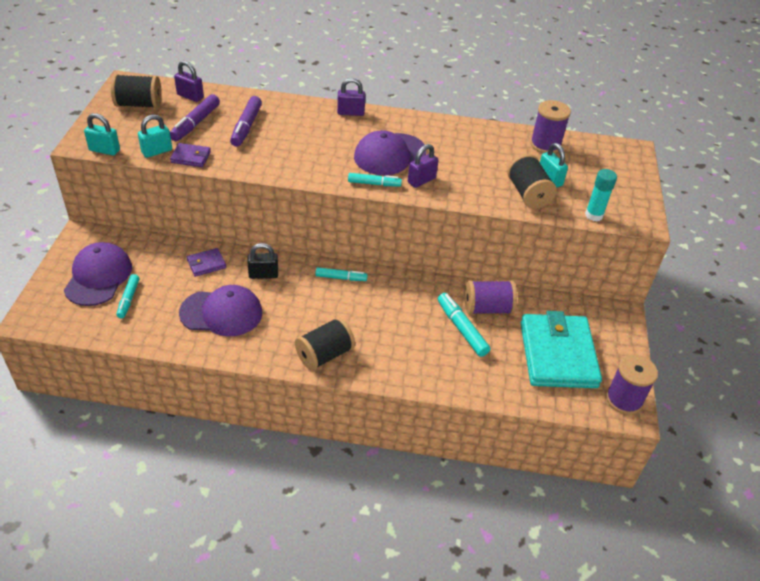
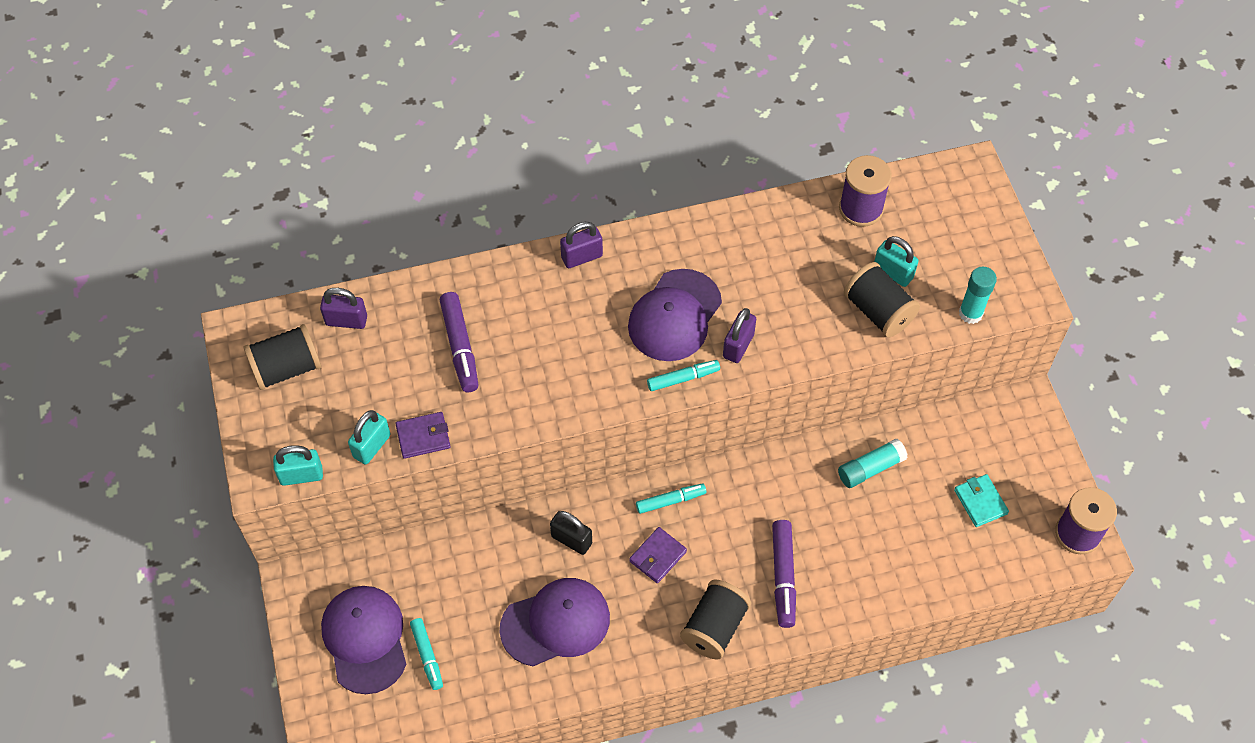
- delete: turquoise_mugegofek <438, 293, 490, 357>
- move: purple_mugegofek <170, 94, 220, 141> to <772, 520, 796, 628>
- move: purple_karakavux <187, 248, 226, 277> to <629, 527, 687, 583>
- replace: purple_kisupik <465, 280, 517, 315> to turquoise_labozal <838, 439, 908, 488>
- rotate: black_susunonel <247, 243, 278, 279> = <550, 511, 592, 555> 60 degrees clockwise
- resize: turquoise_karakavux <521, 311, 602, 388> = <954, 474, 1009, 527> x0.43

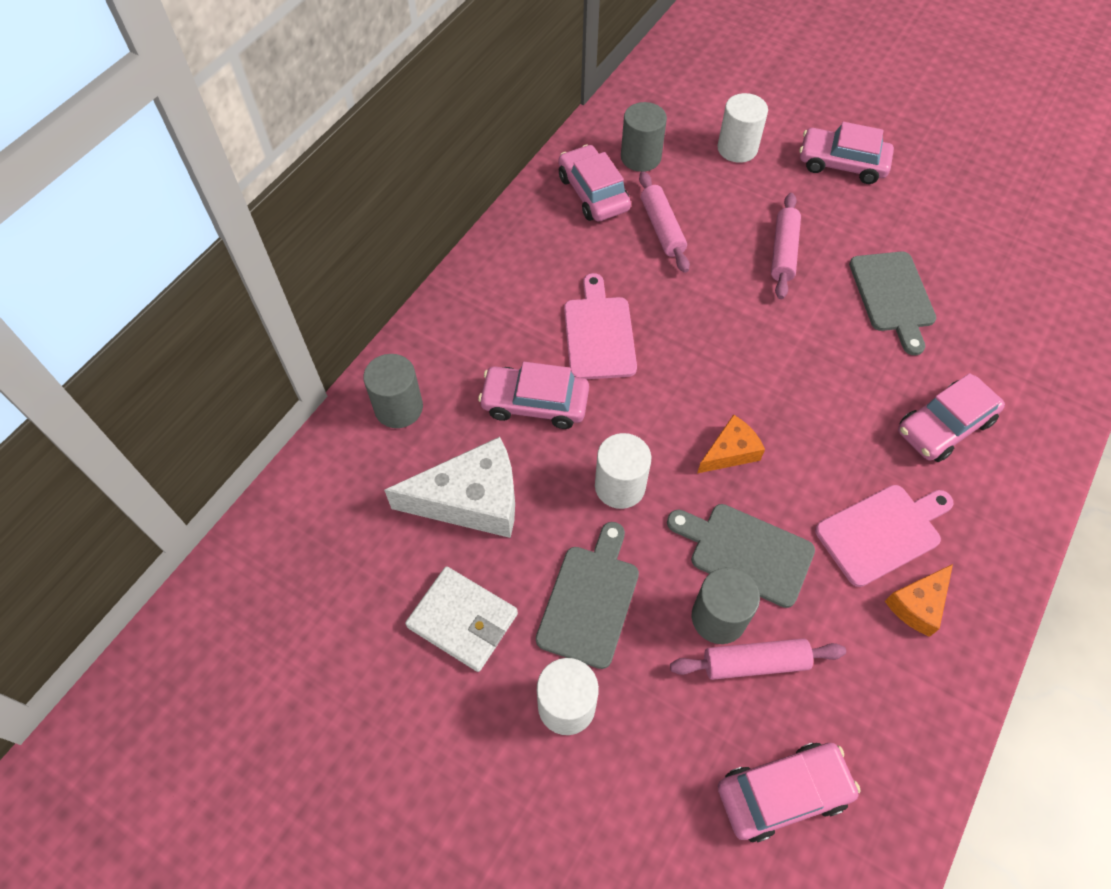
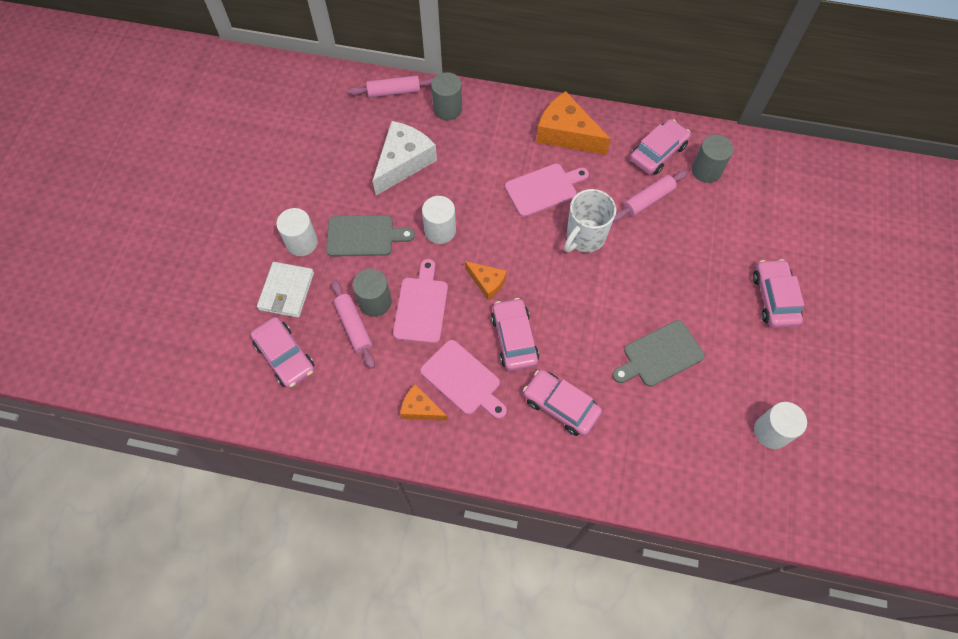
- insert: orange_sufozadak <536, 91, 611, 155>
- insert: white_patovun <564, 189, 616, 252>
- move: white_karakavux <405, 566, 518, 672> to <257, 262, 314, 318>
- move: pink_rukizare <478, 362, 589, 429> to <491, 298, 539, 371>
- move: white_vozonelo <717, 93, 768, 163> to <754, 402, 807, 449>
- move: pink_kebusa <771, 193, 801, 299> to <348, 76, 433, 98>
- recolor: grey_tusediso <667, 504, 815, 608> to pink_tusediso <393, 259, 448, 344>
- rotate: white_sufozadak <384, 437, 515, 538> = <373, 121, 437, 195> 120 degrees counterclockwise

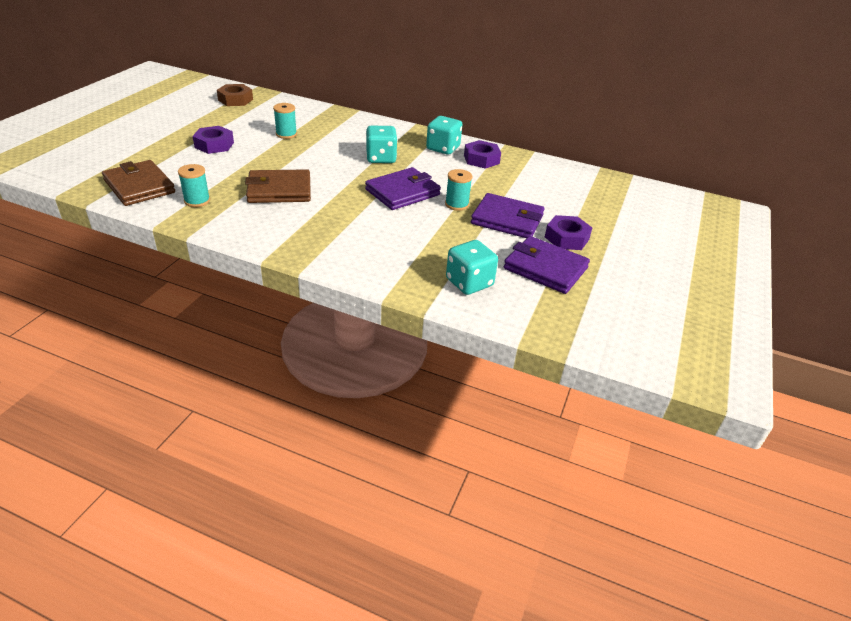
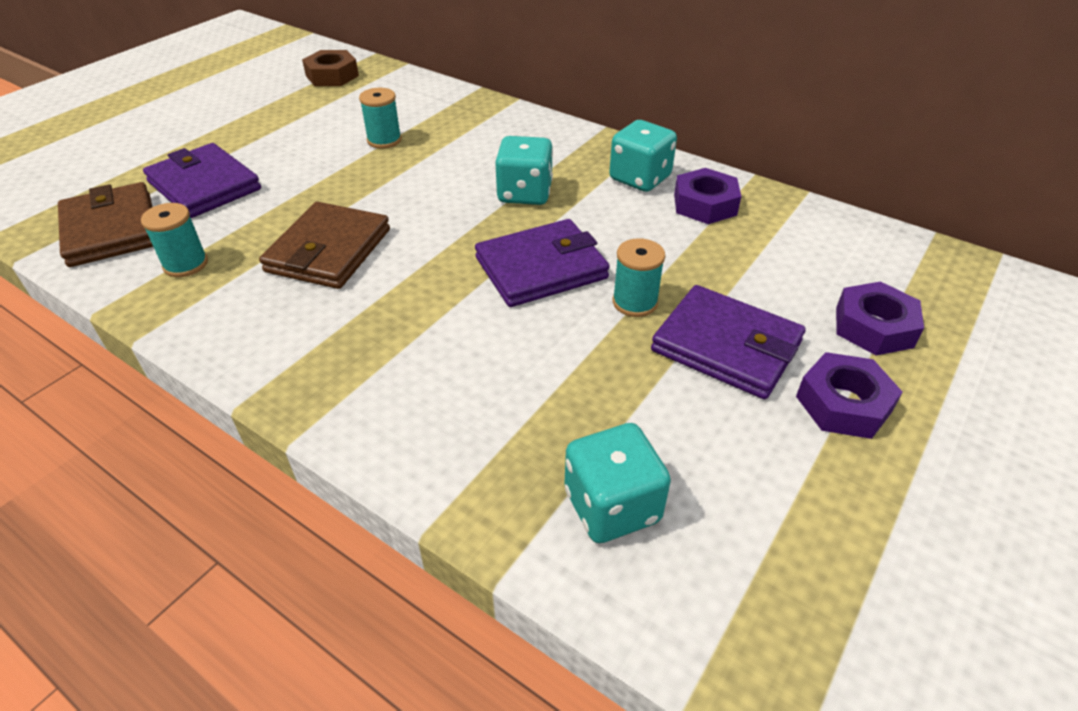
- move: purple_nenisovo <193, 126, 234, 154> to <836, 281, 924, 355>
- move: purple_karakavux <504, 236, 590, 294> to <143, 143, 261, 218>
- rotate: brown_karakavux <245, 169, 311, 203> = <259, 202, 390, 289> 75 degrees counterclockwise

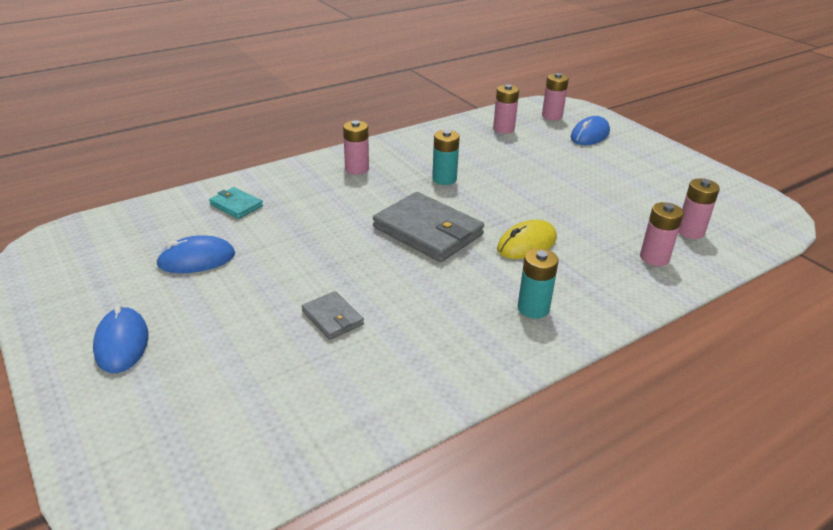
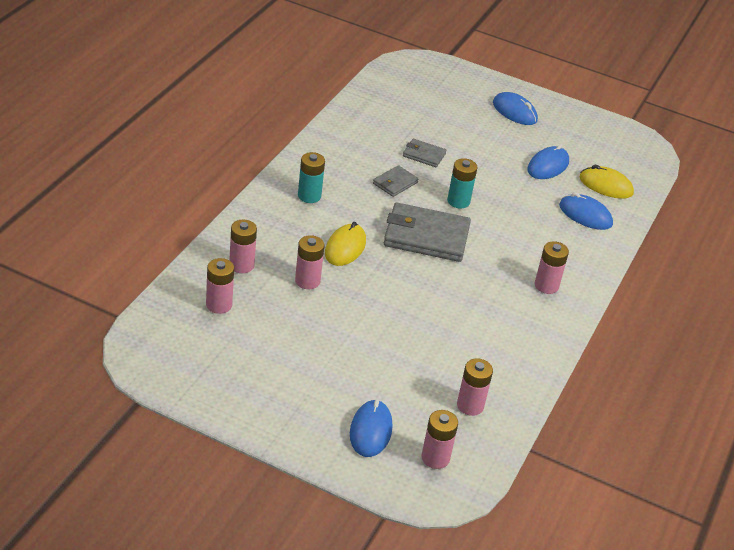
- insert: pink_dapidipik <295, 235, 325, 289>
- insert: grey_karakavux <373, 165, 419, 197>
- insert: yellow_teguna <580, 165, 634, 199>
- move: turquoise_dapidipik <432, 130, 460, 185> to <447, 158, 478, 209>
- replace: turquoise_karakavux <209, 187, 263, 219> to blue_teguna <559, 192, 613, 230>

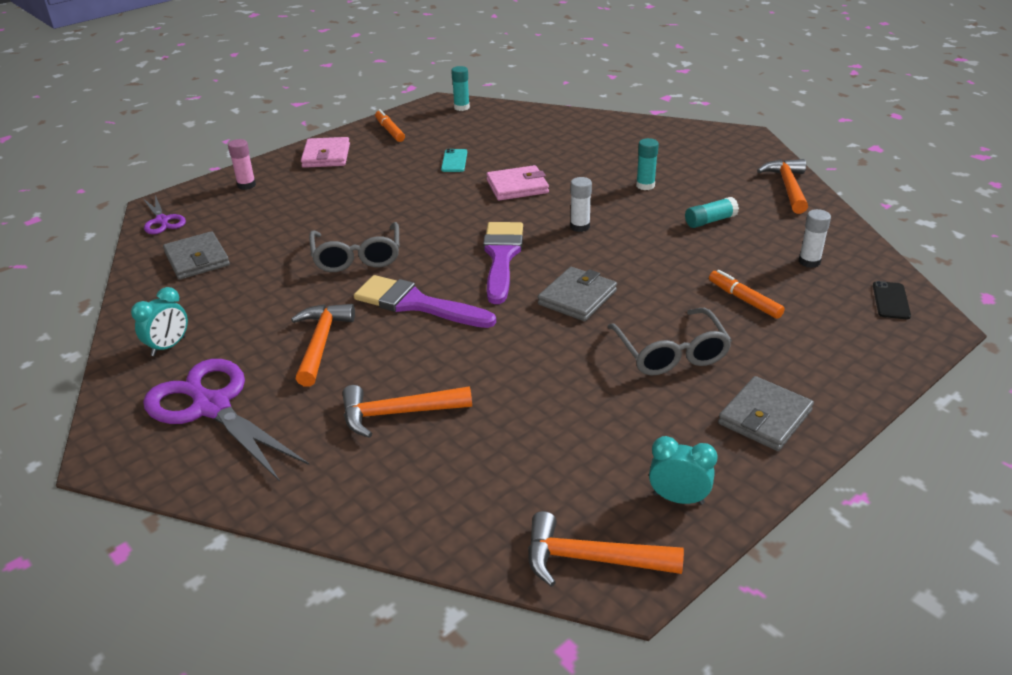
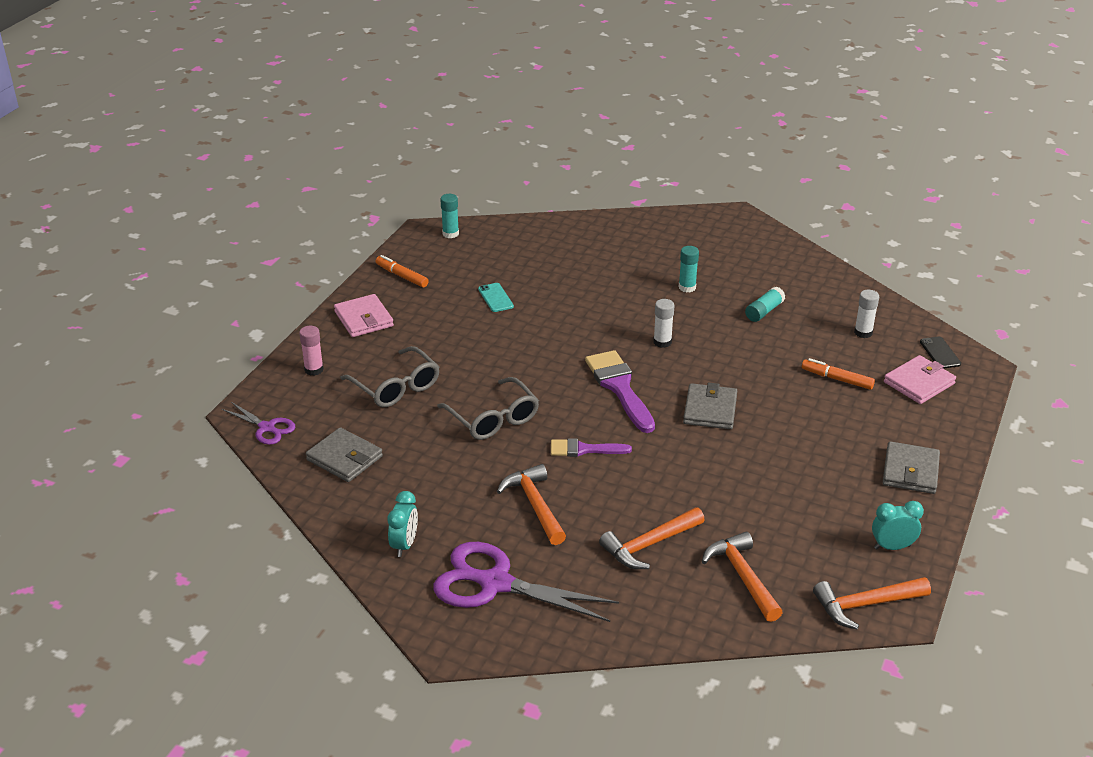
- move: pink_karakavux <486, 165, 549, 201> to <884, 355, 956, 404>
- move: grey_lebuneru <607, 308, 732, 376> to <340, 346, 439, 407>
- move: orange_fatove <757, 159, 808, 214> to <702, 532, 783, 622>
- resize: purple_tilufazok <354, 275, 496, 328> = <551, 438, 632, 457> x0.60

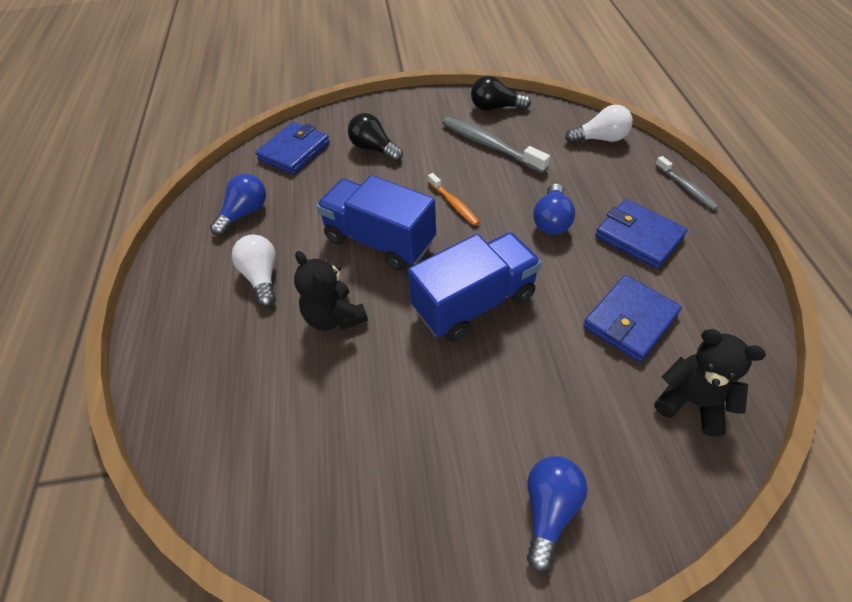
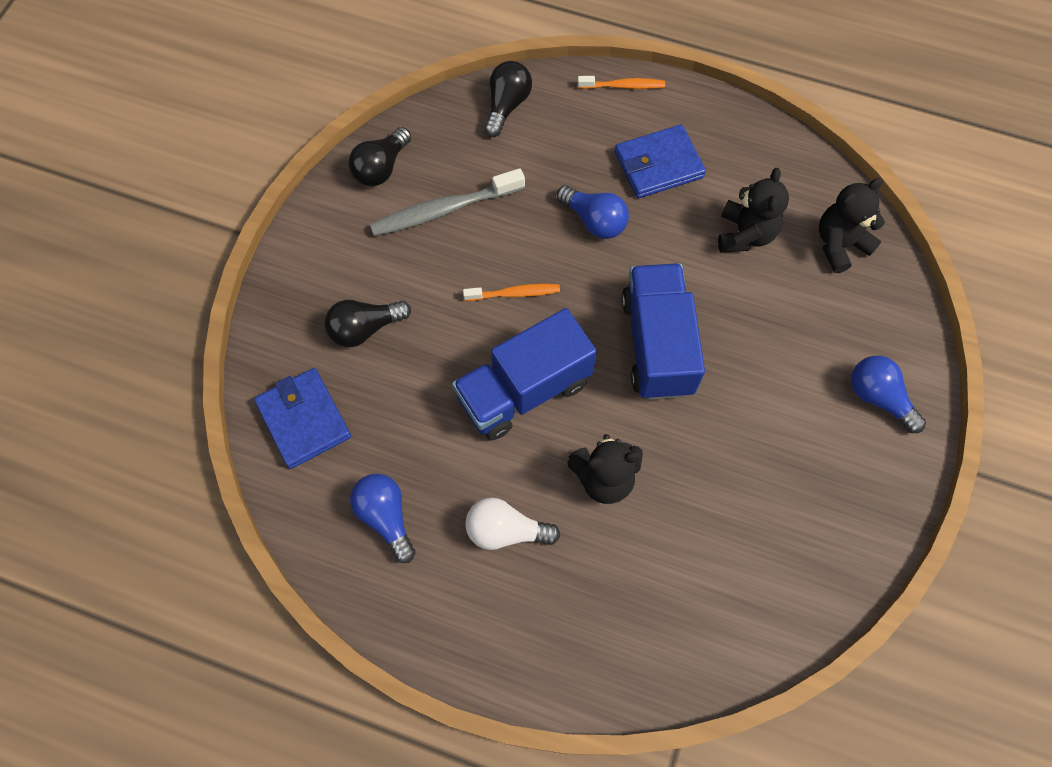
- replace: blue_karakavux <583, 275, 682, 362> to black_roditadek <718, 168, 789, 252>
- recolor: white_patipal <565, 105, 633, 144> to black_patipal <484, 61, 532, 137>
- recolor: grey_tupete <655, 156, 719, 210> to orange_tupete <578, 76, 665, 89>

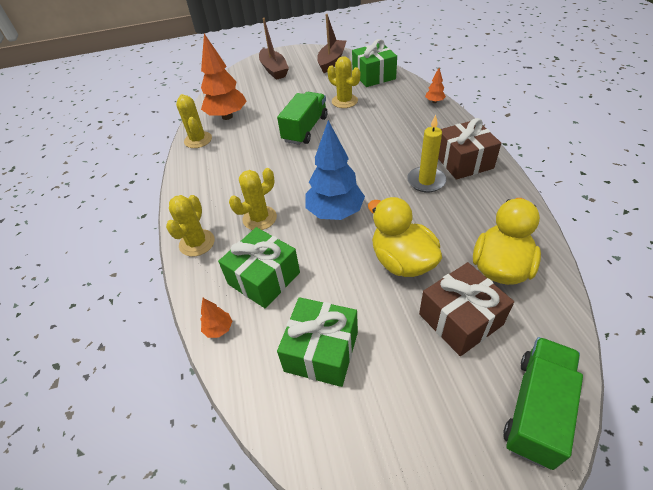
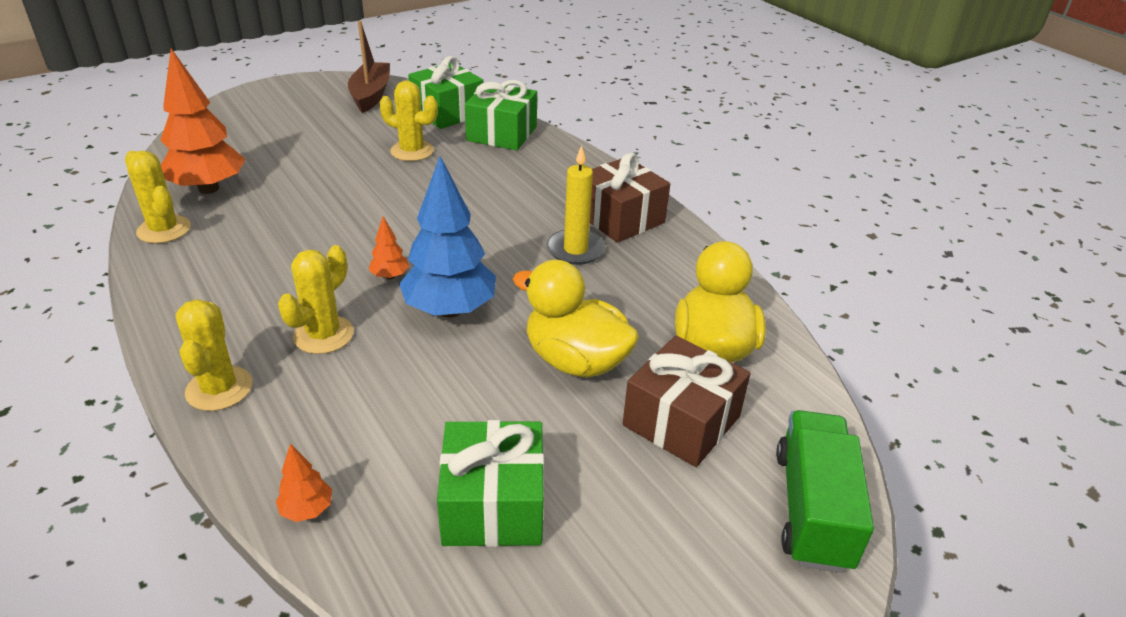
- delete: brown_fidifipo <259, 18, 289, 80>
- delete: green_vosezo <277, 92, 328, 145>
- move: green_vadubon <218, 227, 300, 309> to <465, 80, 537, 150>
- move: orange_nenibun <425, 68, 446, 103> to <369, 216, 409, 279>

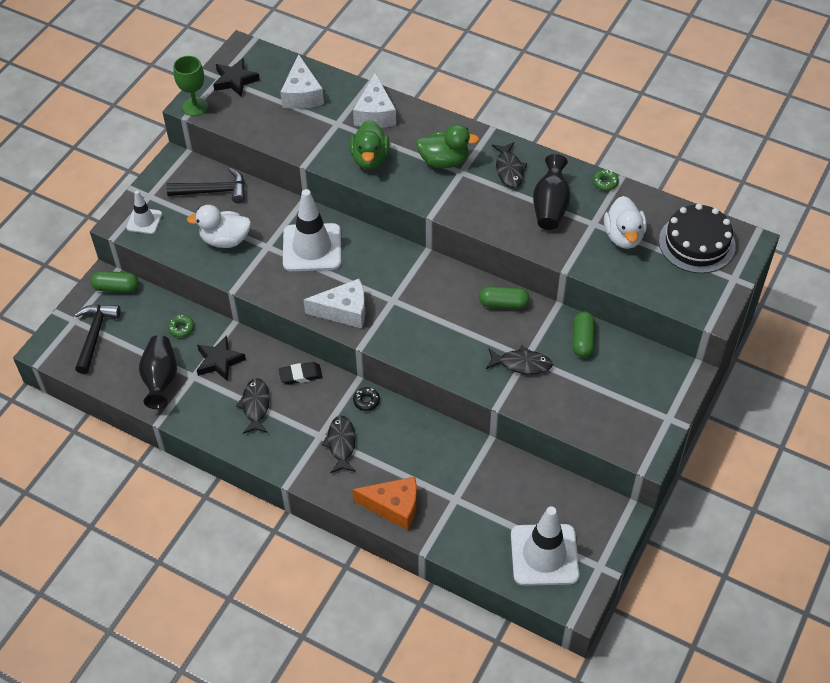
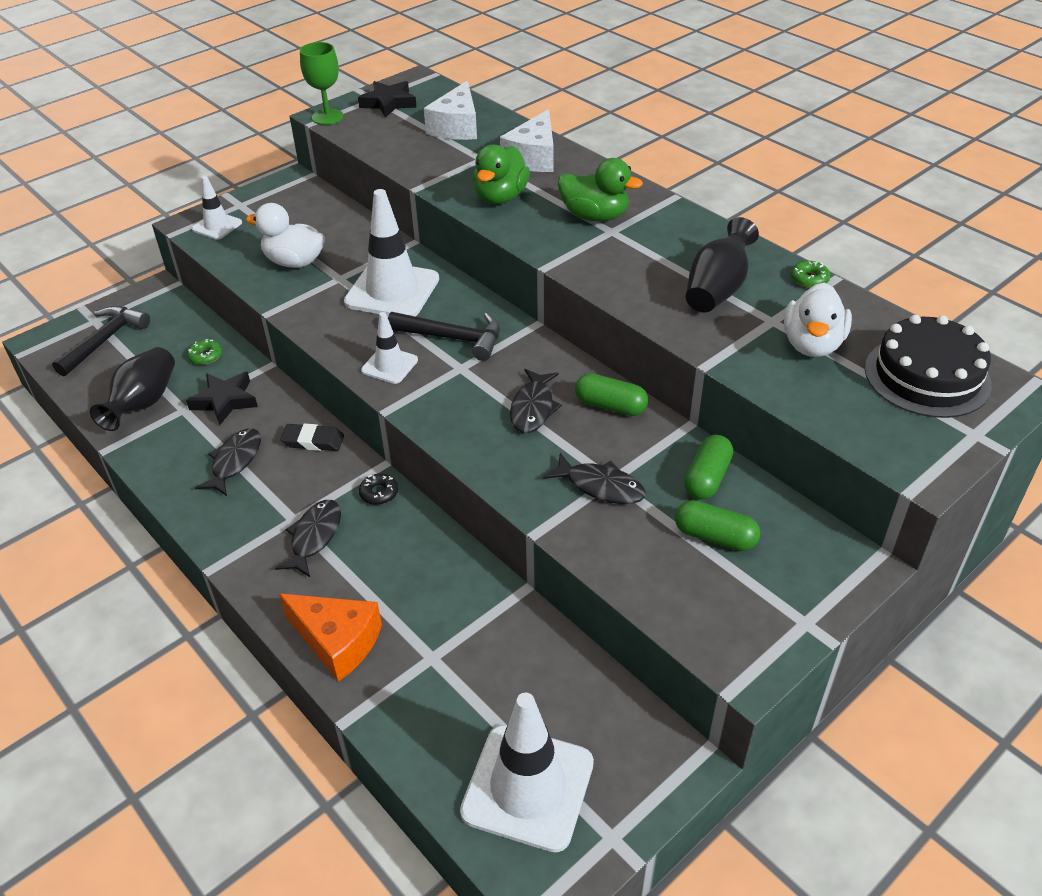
- move: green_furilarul <90, 271, 139, 293> to <675, 500, 760, 551>
- move: black_fatove <167, 168, 245, 204> to <388, 312, 500, 361>
- move: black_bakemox <492, 142, 527, 188> to <510, 369, 562, 433>
- replace: white_sufozadak <304, 279, 365, 328> to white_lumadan <361, 312, 418, 384>

